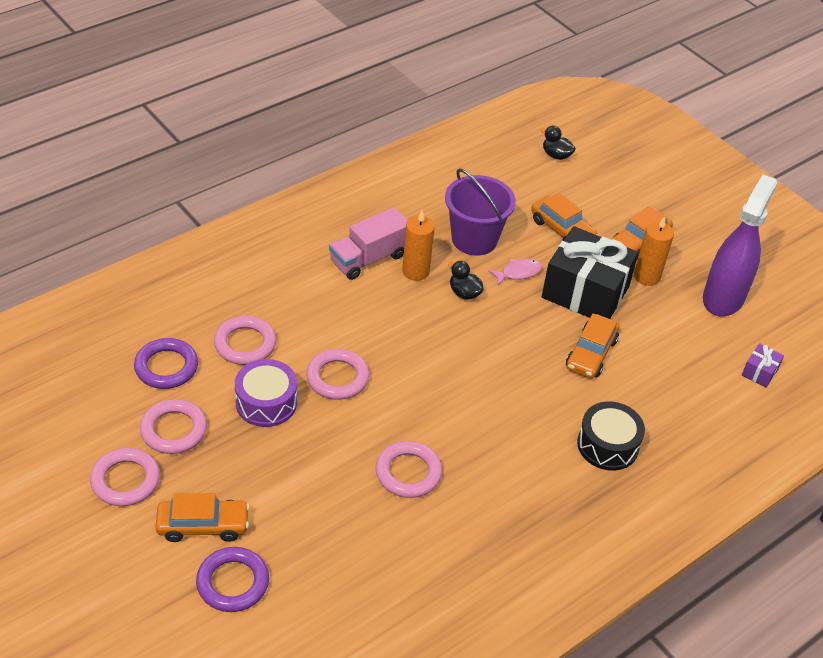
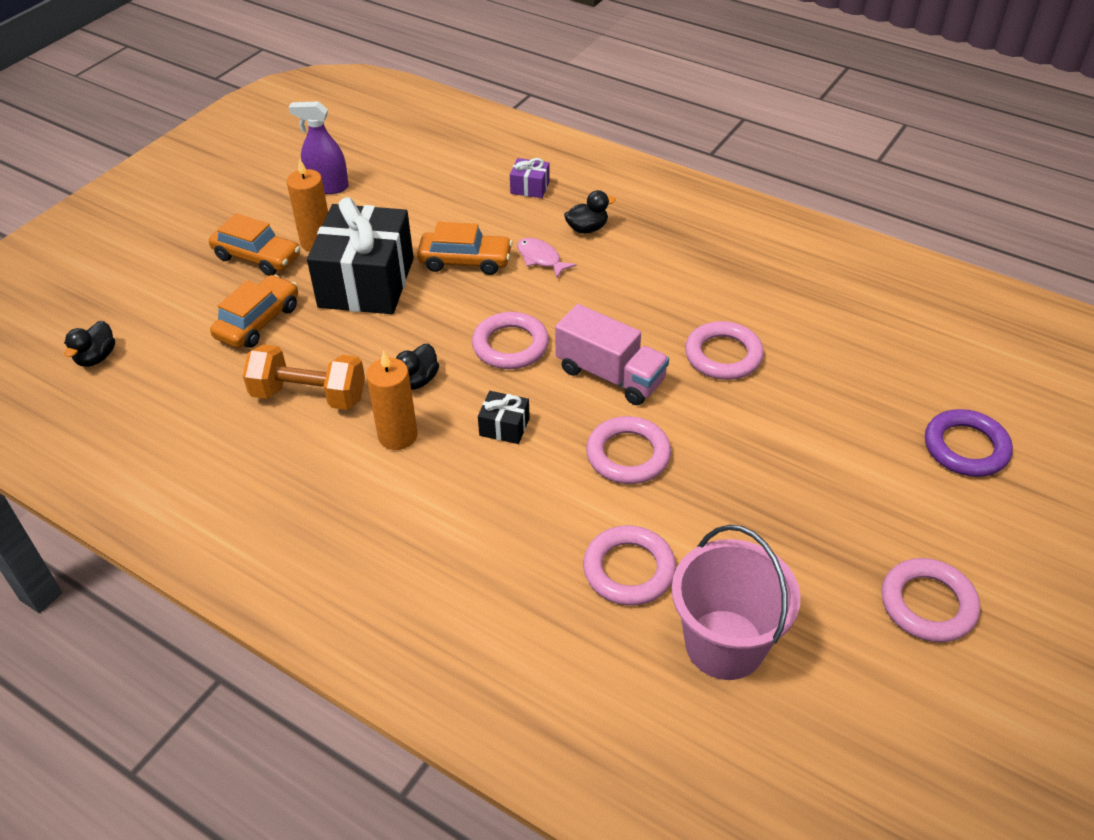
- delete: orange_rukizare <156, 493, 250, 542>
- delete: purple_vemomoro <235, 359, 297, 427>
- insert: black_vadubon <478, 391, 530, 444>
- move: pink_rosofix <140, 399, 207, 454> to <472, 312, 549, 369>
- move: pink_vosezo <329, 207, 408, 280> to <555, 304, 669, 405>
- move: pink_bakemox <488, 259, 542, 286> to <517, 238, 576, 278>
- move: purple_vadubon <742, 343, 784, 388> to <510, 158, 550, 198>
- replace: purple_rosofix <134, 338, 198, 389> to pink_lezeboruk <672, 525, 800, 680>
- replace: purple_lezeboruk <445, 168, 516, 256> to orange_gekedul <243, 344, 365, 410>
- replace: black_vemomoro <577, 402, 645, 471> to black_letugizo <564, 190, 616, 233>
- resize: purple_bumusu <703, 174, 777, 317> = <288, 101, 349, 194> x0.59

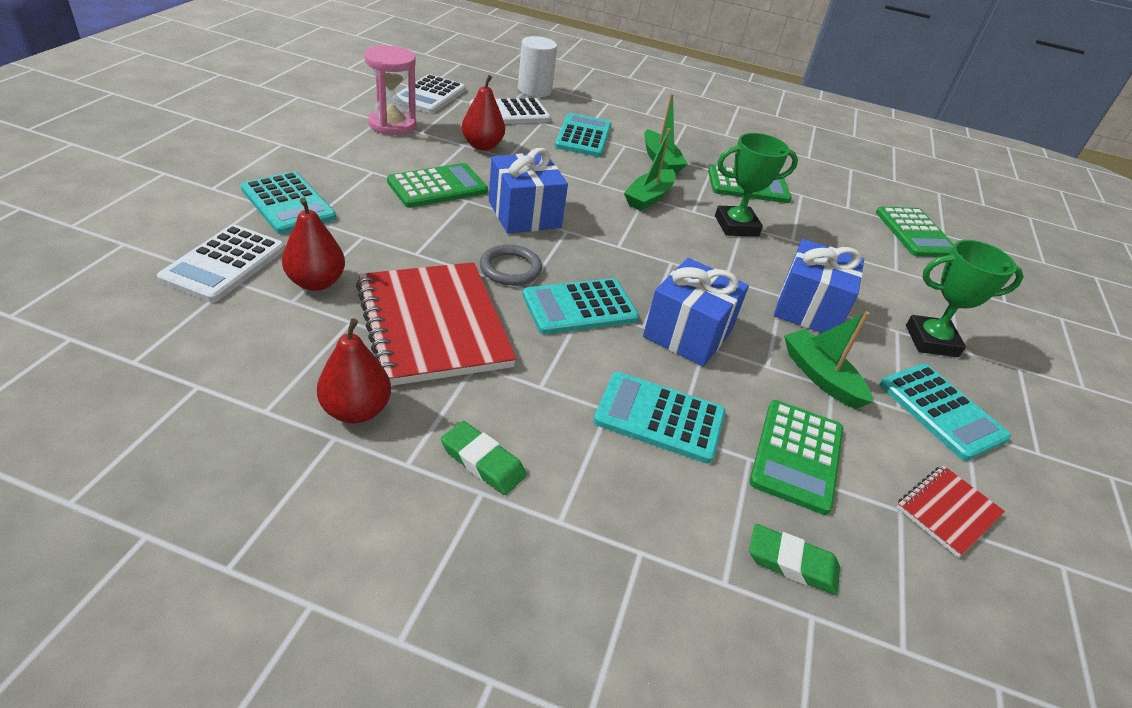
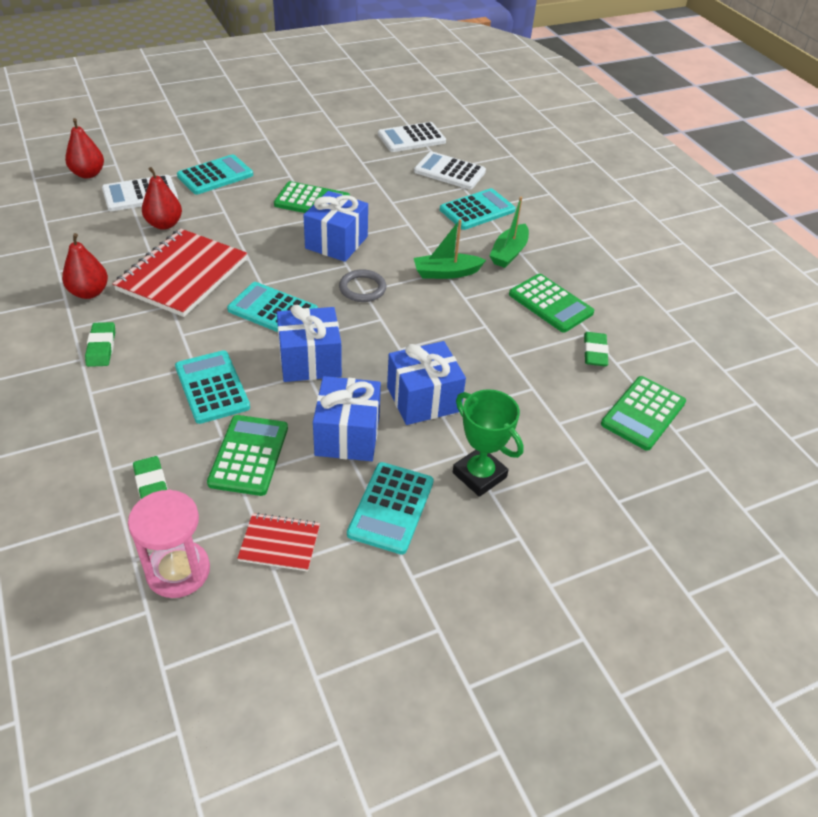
- delete: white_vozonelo <518, 36, 557, 97>
- delete: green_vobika <715, 133, 798, 236>
- insert: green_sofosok <584, 332, 609, 366>
- move: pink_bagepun <364, 46, 416, 135> to <128, 489, 210, 598>
- move: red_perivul <462, 75, 505, 151> to <65, 118, 104, 178>
- move: grey_rosofix <480, 244, 542, 286> to <339, 269, 386, 302>
- replace: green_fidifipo <784, 311, 873, 409> to blue_vadubon <313, 376, 381, 461>
- rotate: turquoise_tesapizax <241, 171, 336, 234> = <177, 154, 253, 195> 135 degrees counterclockwise
- rotate: green_tesapizax <749, 400, 843, 515> = <207, 415, 288, 496> 120 degrees clockwise

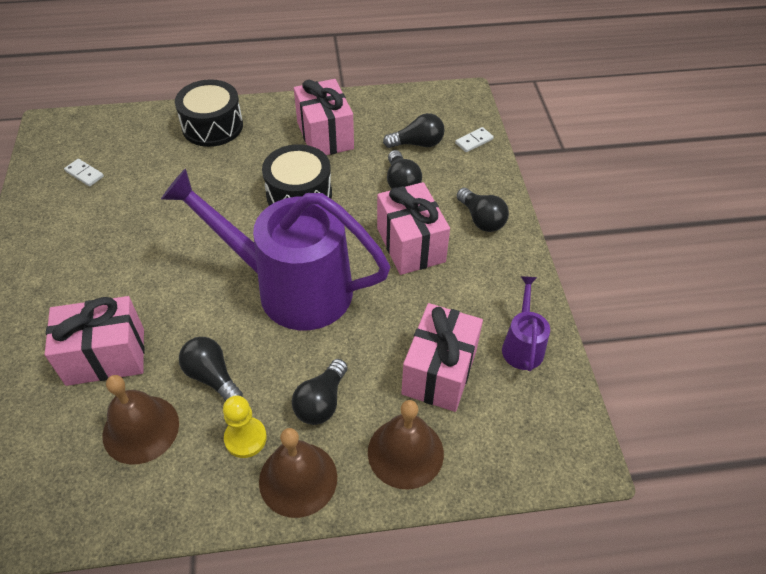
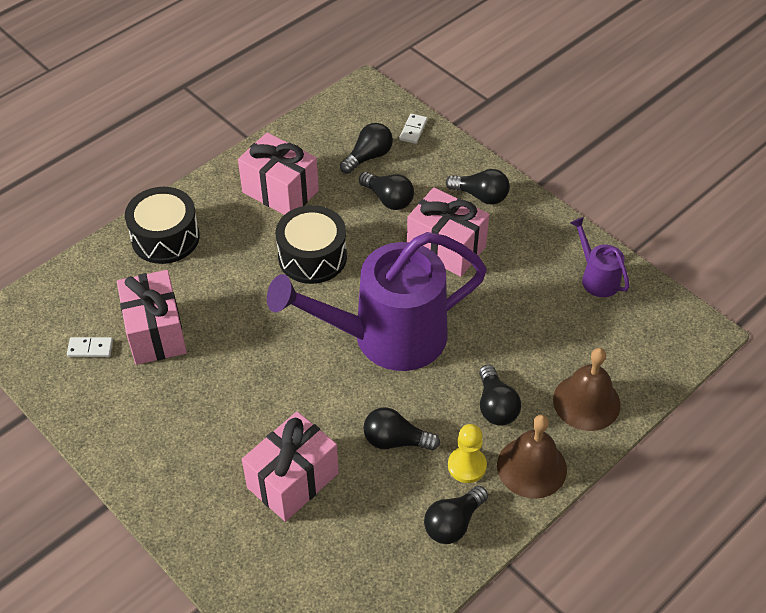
- delete: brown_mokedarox <103, 375, 179, 465>
- insert: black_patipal <424, 486, 488, 544>
- move: pink_vadubon <401, 303, 483, 412> to <117, 270, 187, 365>

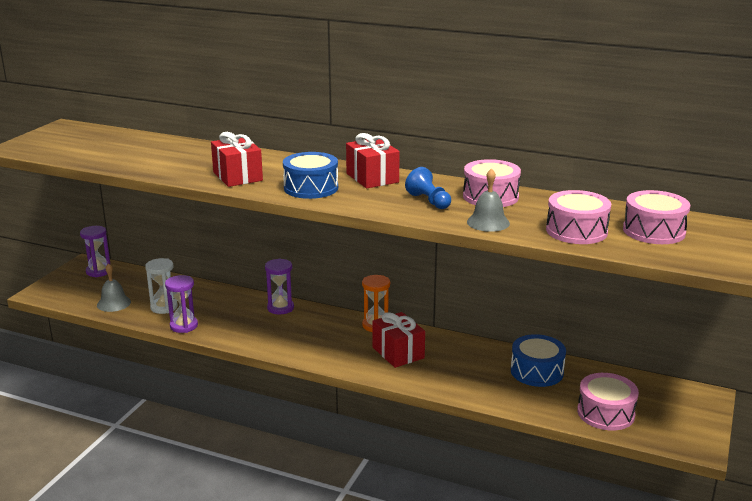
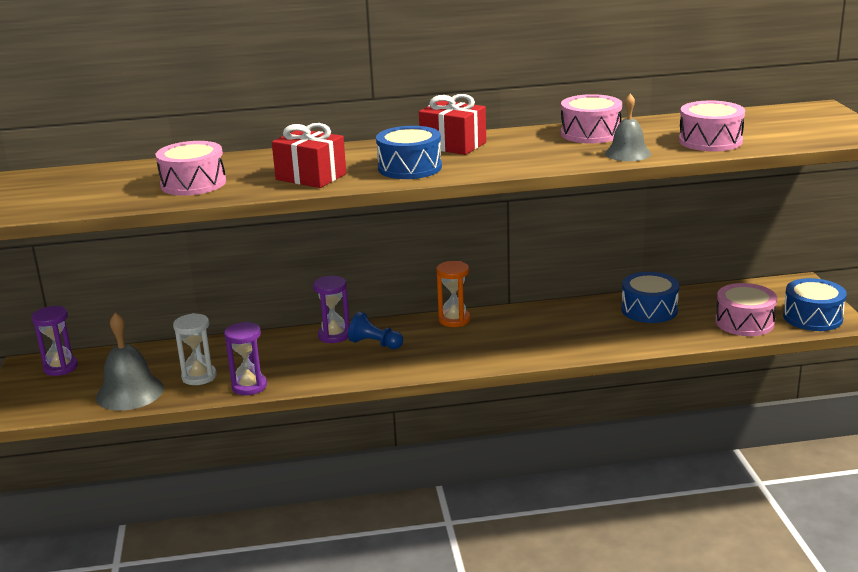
- delete: red_vadubon <372, 312, 425, 368>
- insert: blue_vemomoro <783, 278, 847, 331>
- move: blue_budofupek <405, 167, 451, 209> to <348, 312, 403, 349>
- move: pink_vemomoro <623, 190, 690, 244> to <156, 141, 226, 196>
- resize: grey_mokedarox <97, 263, 131, 312> = <96, 313, 164, 411> x1.51

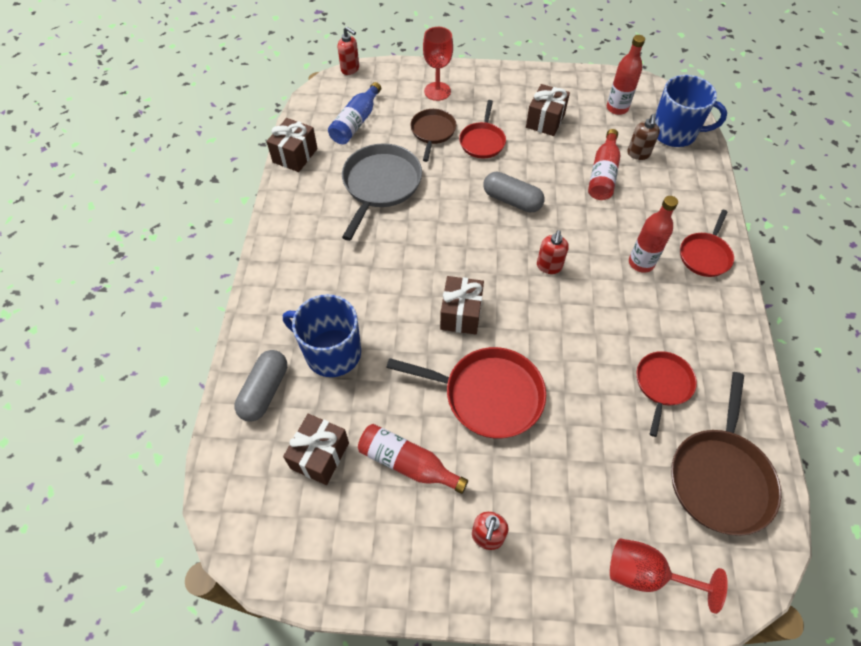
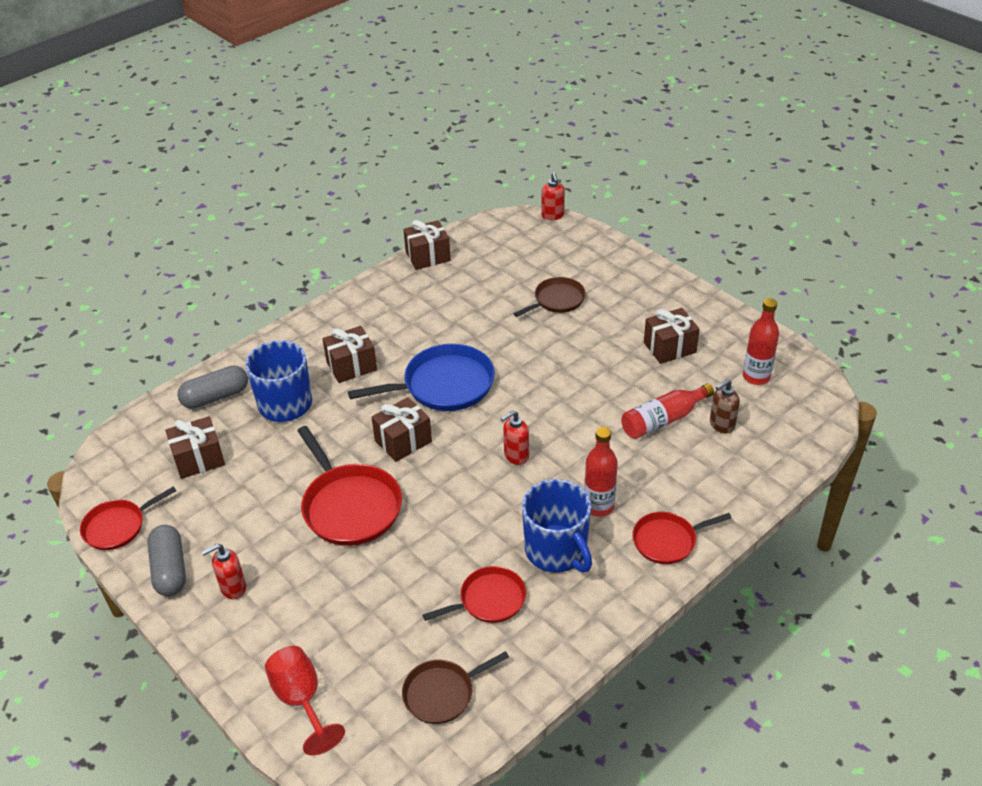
- delete: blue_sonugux <328, 82, 381, 144>
- delete: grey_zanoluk <342, 143, 422, 241>
- delete: red_sonugux <358, 424, 468, 494>
- delete: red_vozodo <423, 27, 453, 101>
- insert: brown_vadubon <322, 326, 377, 383>
- insert: blue_zanoluk <348, 344, 495, 411>
- move: red_zanoluk <459, 100, 506, 158> to <80, 486, 176, 550>
- move: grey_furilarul <484, 172, 544, 212> to <147, 525, 186, 596>
- move: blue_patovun <655, 75, 727, 147> to <522, 479, 592, 572>
- resize: brown_zanoluk <671, 372, 781, 536> = <402, 651, 509, 724> x0.61

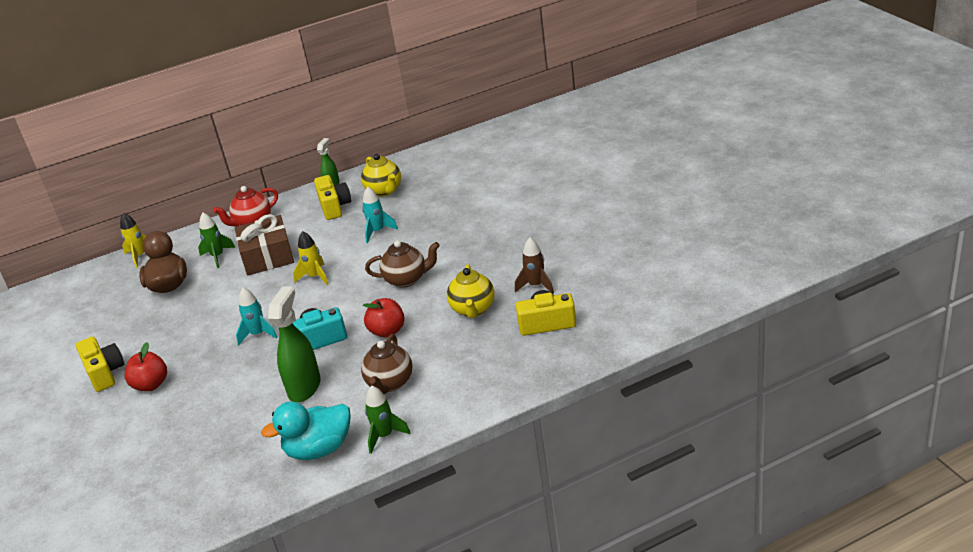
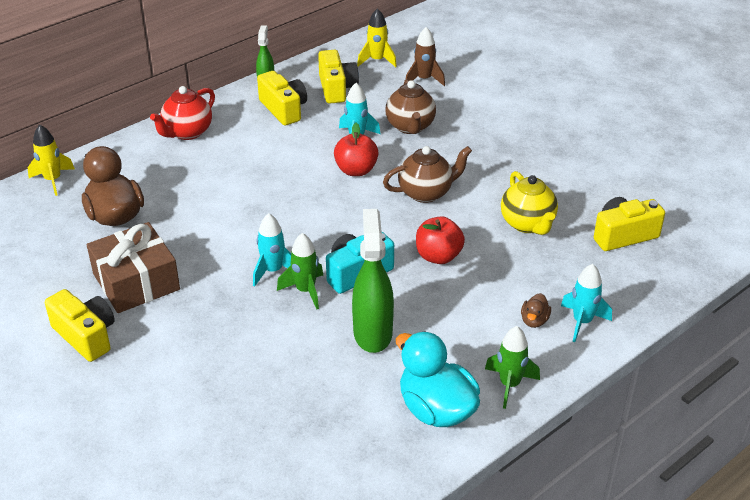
- insert: brown_letugizo <521, 293, 551, 328>
- insert: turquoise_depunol <561, 264, 612, 342>
- move: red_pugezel <124, 342, 167, 391> to <334, 123, 378, 176>
- move: green_depunol <198, 213, 235, 268> to <277, 233, 323, 309>
- move: brown_vadubon <235, 214, 294, 275> to <87, 222, 180, 313>
- move: yellow_depunol <293, 231, 328, 285> to <357, 8, 397, 67>
- move: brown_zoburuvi <361, 334, 413, 394> to <386, 79, 436, 134>
- move: brown_depunol <515, 238, 554, 293> to <406, 27, 445, 86>
- replace: yellow_zoburuvi <361, 154, 401, 197> to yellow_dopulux <318, 50, 359, 104>
- rotate: turquoise_letugizo <261, 402, 351, 460> = <396, 331, 480, 427> 90 degrees clockwise

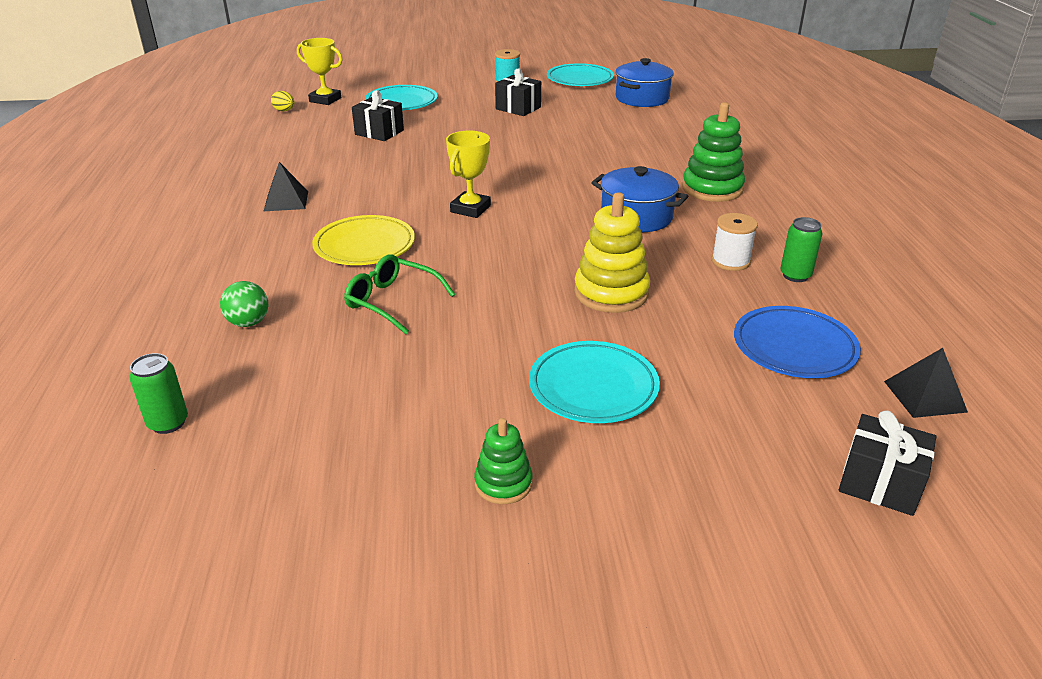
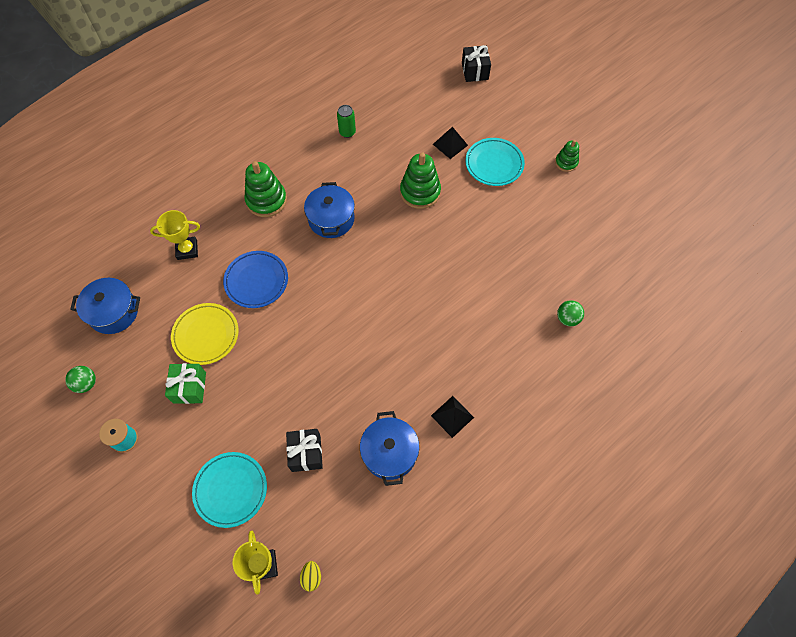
- delete: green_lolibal <130, 353, 188, 434>
- delete: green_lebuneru <344, 254, 455, 334>
- delete: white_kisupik <712, 213, 758, 271>
- insert: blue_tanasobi <360, 411, 420, 486>
- move: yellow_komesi <312, 215, 415, 265> to <171, 303, 239, 365>
- move: yellow_vobika <446, 130, 491, 218> to <150, 210, 200, 260>
- move: blue_komesi <734, 306, 861, 378> to <223, 251, 288, 308>
- move: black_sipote <884, 348, 968, 418> to <433, 127, 468, 159>
- replace: turquoise_komesi <547, 63, 614, 86> to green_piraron <65, 366, 96, 393>
- recolor: black_vadubon <495, 68, 541, 116> to green_vadubon <165, 363, 206, 404>
- recolor: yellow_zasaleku <574, 192, 650, 313> to green_zasaleku <400, 152, 441, 209>

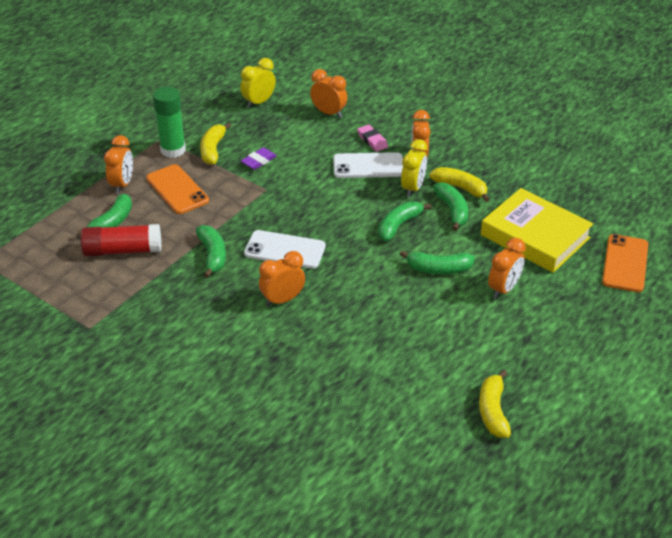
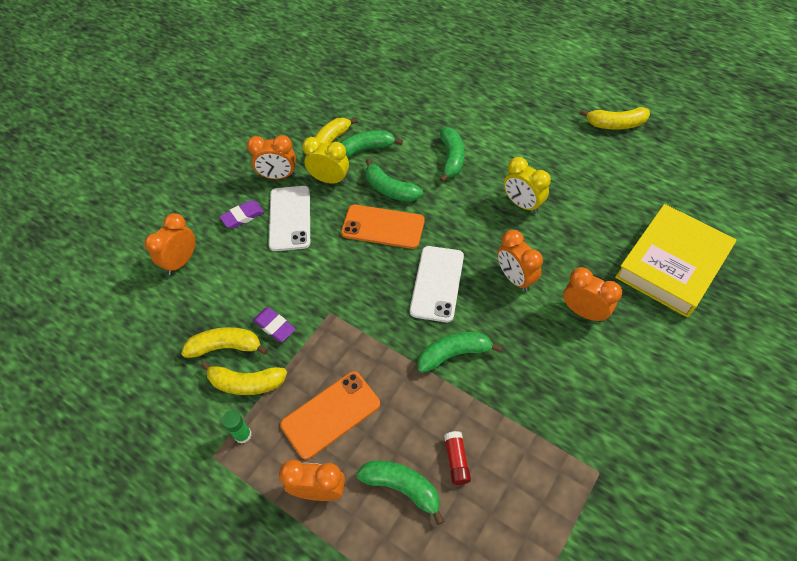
- insert: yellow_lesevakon <181, 327, 268, 358>
- move: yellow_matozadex <240, 58, 276, 108> to <504, 157, 551, 213>
- move: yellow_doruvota <481, 188, 593, 273> to <615, 204, 736, 317>
- move: orange_matozadex <488, 238, 526, 299> to <563, 267, 622, 322>
- move: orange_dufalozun <602, 234, 648, 292> to <341, 205, 425, 249>
- recolor: pink_sofosok <357, 125, 388, 152> to purple_sofosok <220, 200, 264, 229>
- resize: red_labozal <81, 224, 161, 257> = <444, 431, 471, 485> x0.49
- resize: green_labozal <153, 87, 186, 158> = <222, 411, 252, 444> x0.49

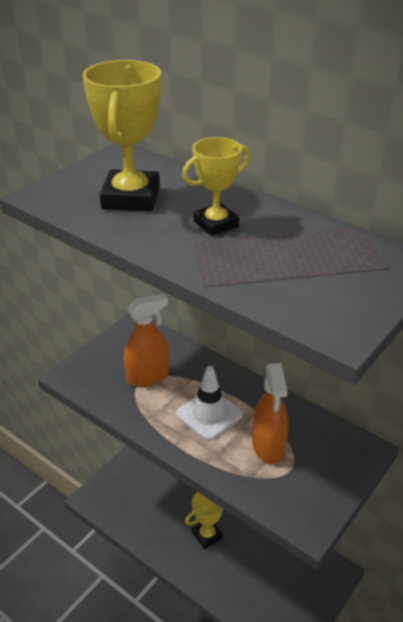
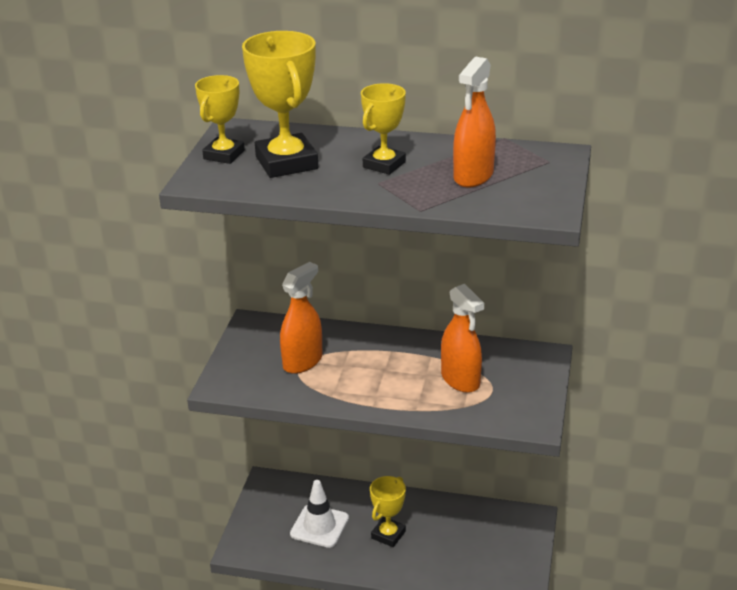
- insert: yellow_vobika <195, 75, 245, 164>
- insert: orange_bumusu <453, 56, 496, 188>
- move: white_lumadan <176, 366, 243, 441> to <290, 480, 349, 548>

